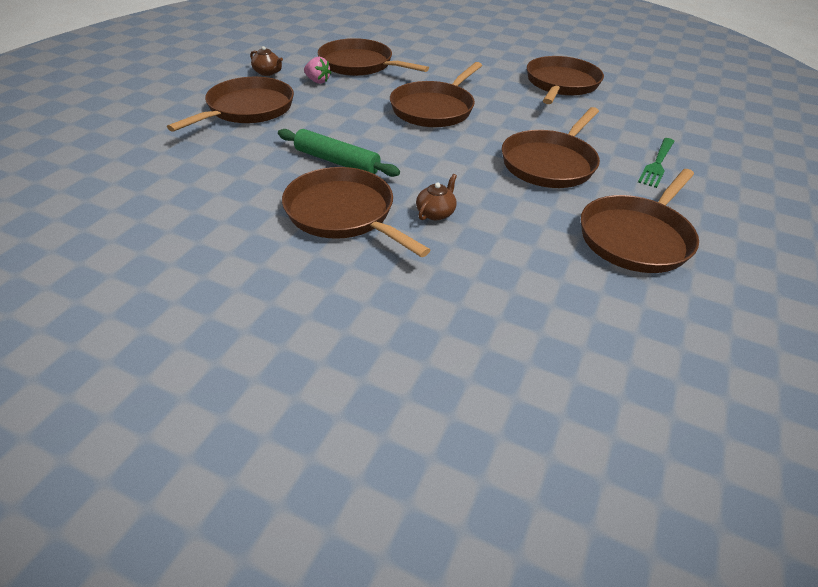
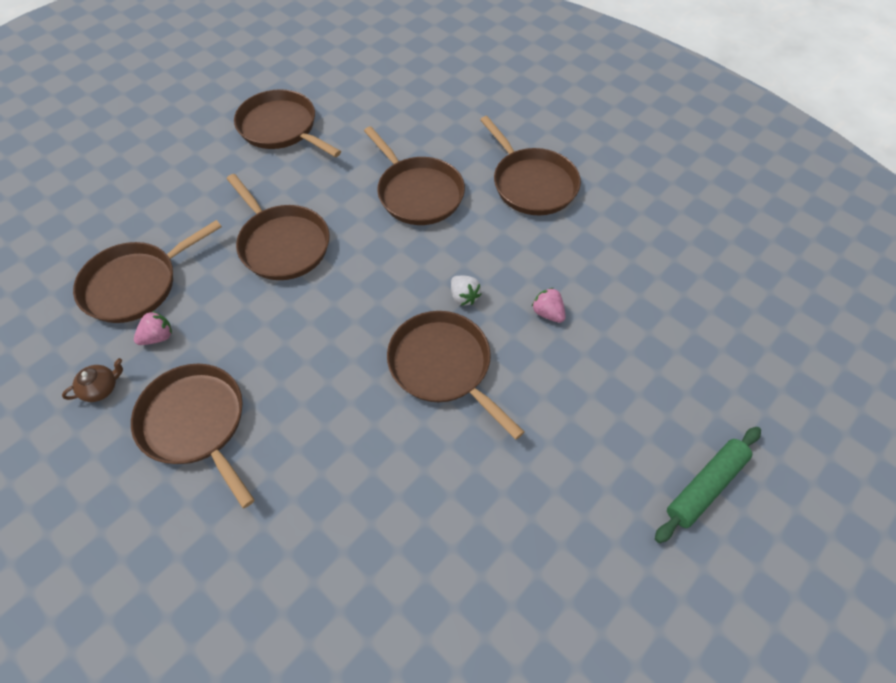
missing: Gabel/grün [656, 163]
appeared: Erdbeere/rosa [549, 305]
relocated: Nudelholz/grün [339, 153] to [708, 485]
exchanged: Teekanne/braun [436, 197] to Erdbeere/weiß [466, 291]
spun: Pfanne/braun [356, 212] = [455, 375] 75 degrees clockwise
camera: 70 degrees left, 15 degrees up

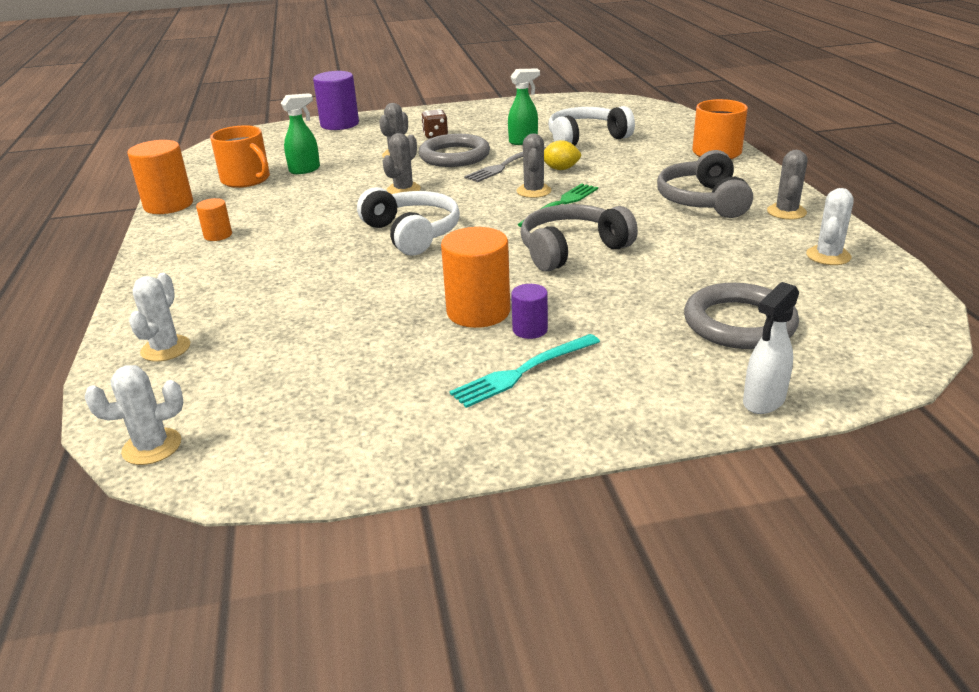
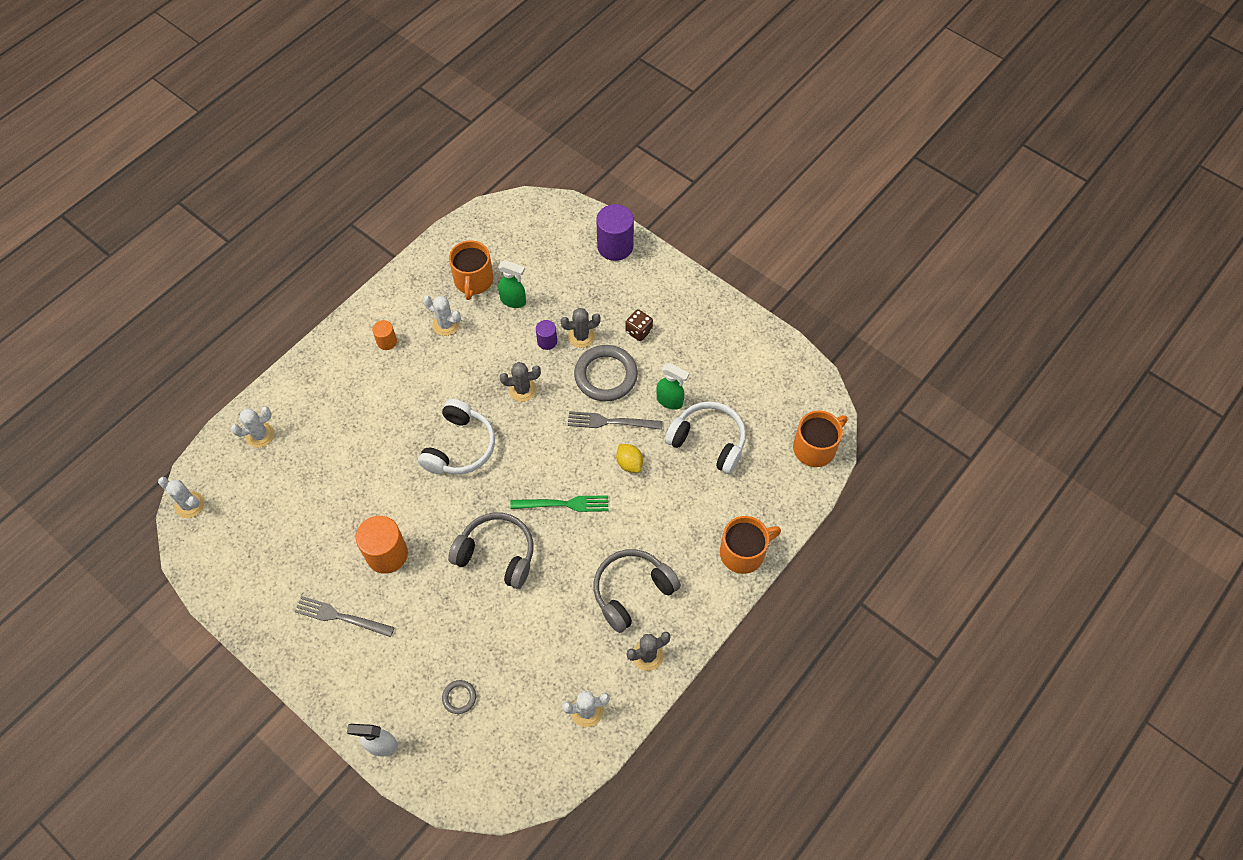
missing: Kaktus/grau [534, 165]; Vollzylinder/orange [160, 177]
appeared: Kaktus/weiß [442, 316]; Tasse/orange [820, 438]
relocated: Vollzylinder/lila [529, 311] to [546, 335]
colour: Gabel/türkis [525, 371] to Gabel/grau [344, 616]
size: Ring/grau [741, 316] = [459, 697] x0.47
camera: 50 degrees right, 30 degrees up

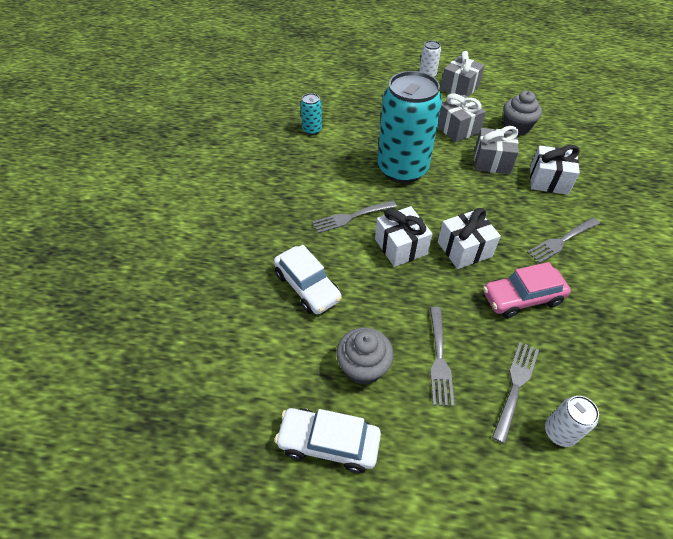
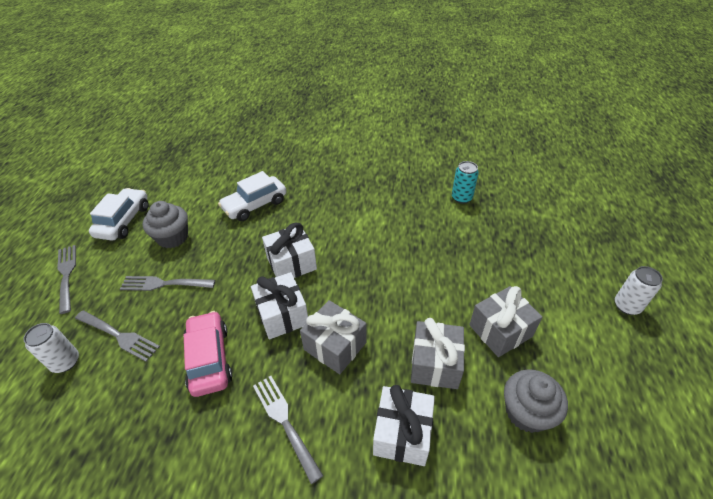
missing: Dose/türkis [409, 127]
relocated: Geschenk/grau [462, 74] to [333, 337]; Gabel/grau [354, 217] to [66, 279]
camera: 90 degrees right, 5 degrees down

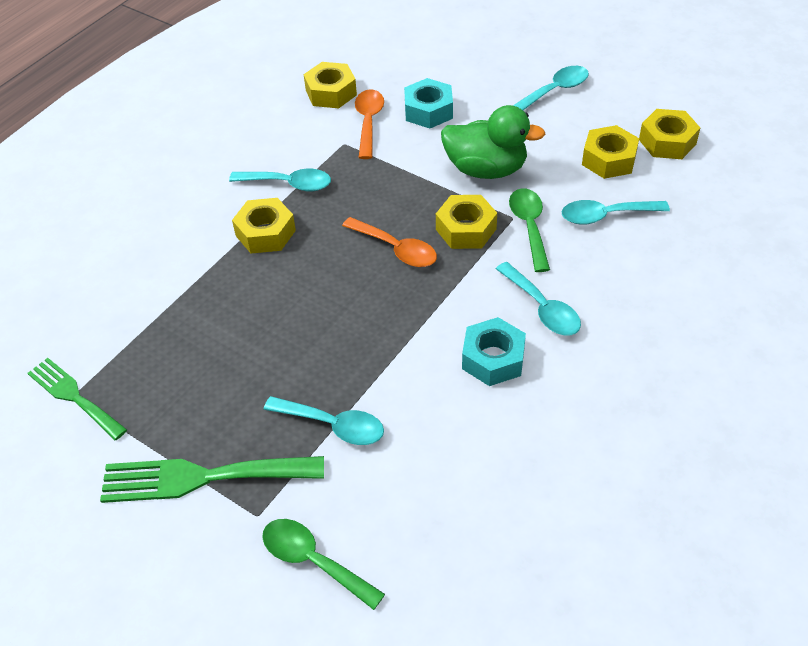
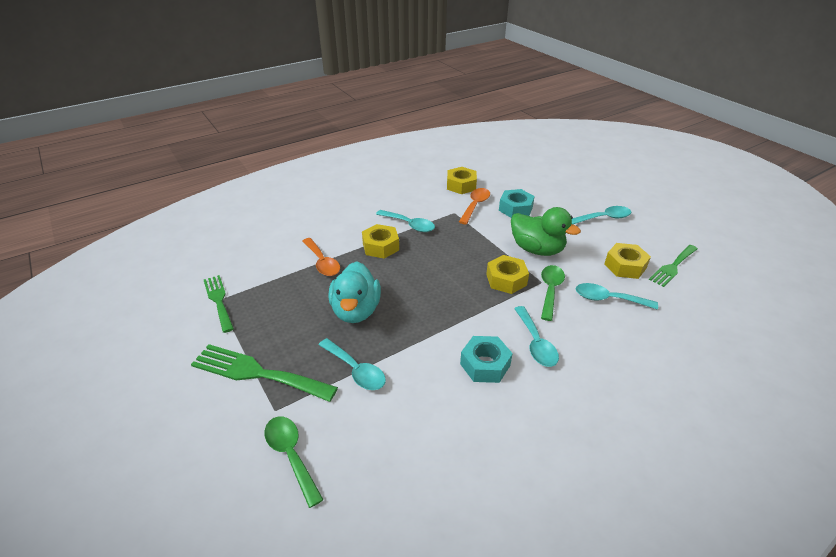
appeared: Ente/türkis [355, 292]
relocated: Löffel/orange [389, 242] to [321, 257]
exchanged: Sechskantmutter/gelb [669, 134] to Gabel/grün [673, 266]
camera: 20 degrees right, 10 degrees down

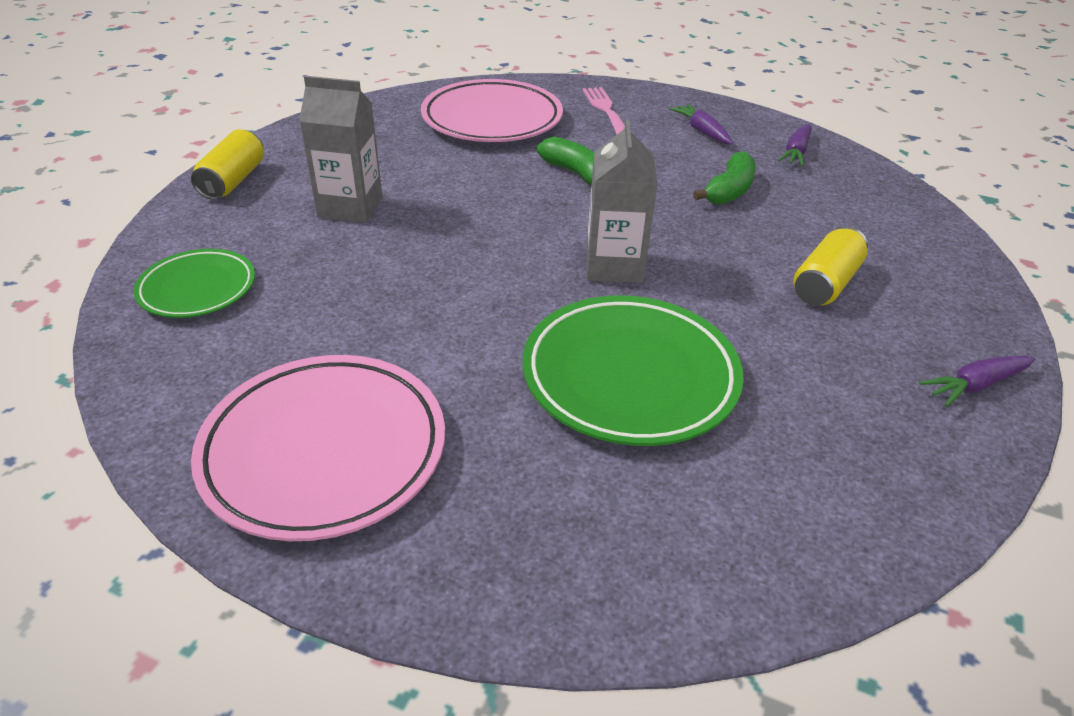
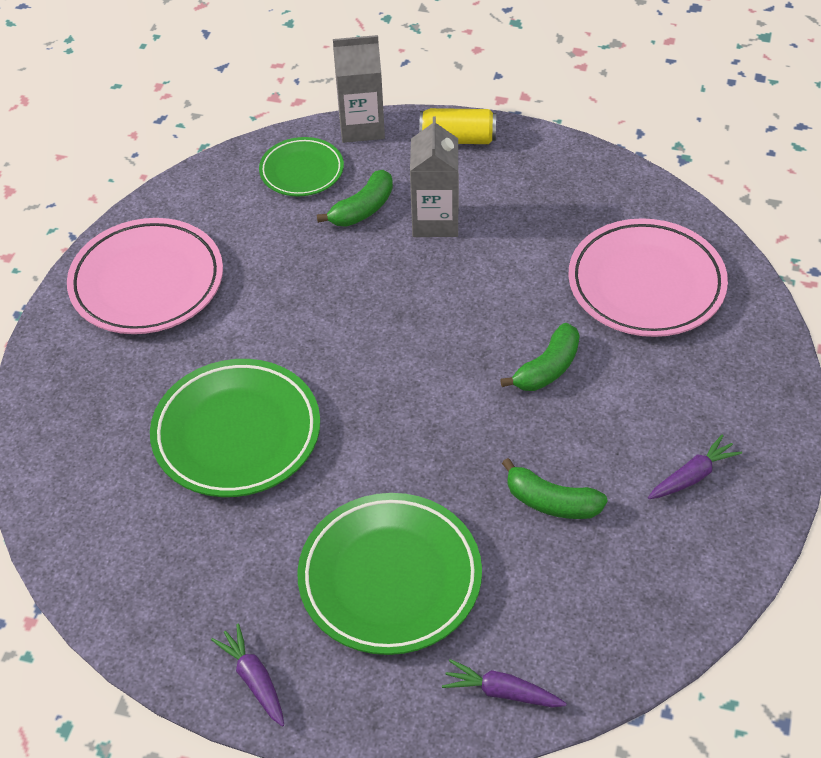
missing: Gabel/rosa [603, 110]
appeared: Banane/grün [355, 198]
relocated: Getränkekarton/grau [622, 201] to [359, 89]; Karotte/lila [795, 145] to [504, 683]
exchanged: Dose/gelb [830, 266] to Teller/grün [389, 574]
camera: 85 degrees right, 10 degrees up

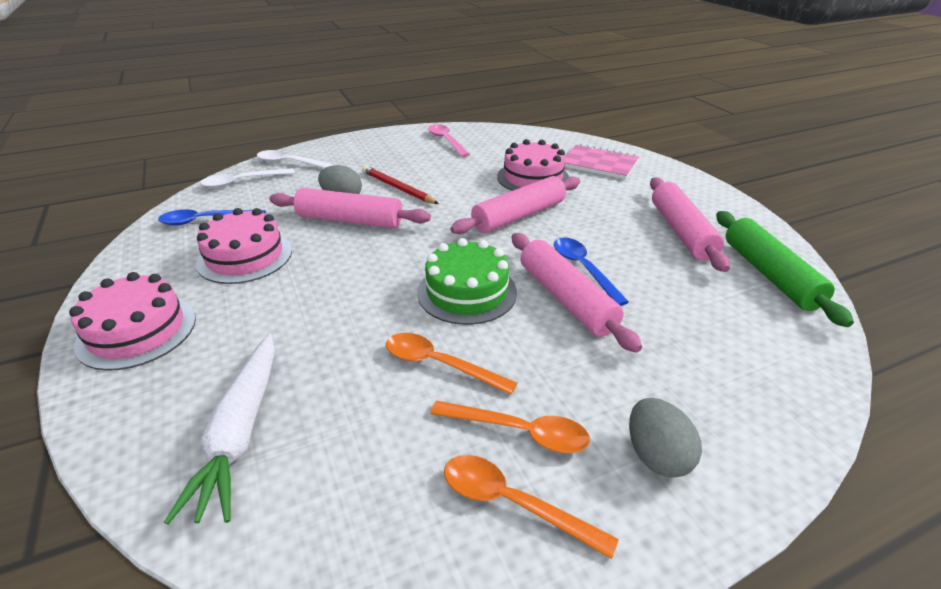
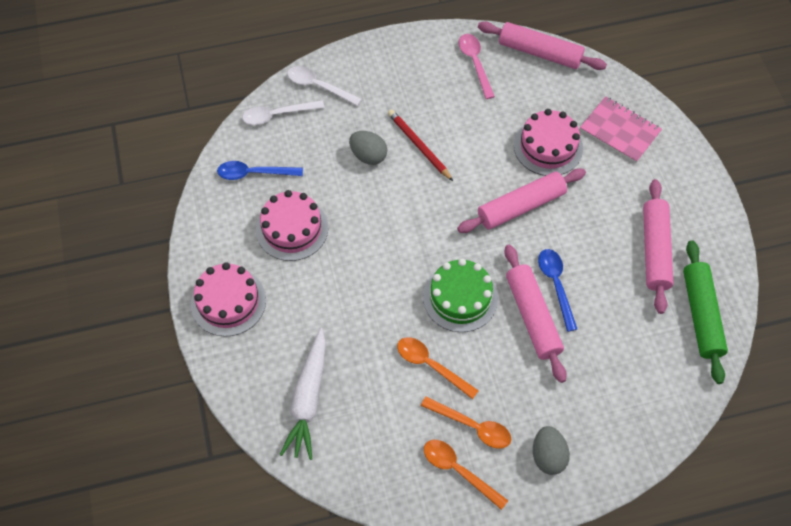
relocated: Nudelholz/rosa [350, 208] to [542, 46]
camera: 10 degrees right, 25 degrees up

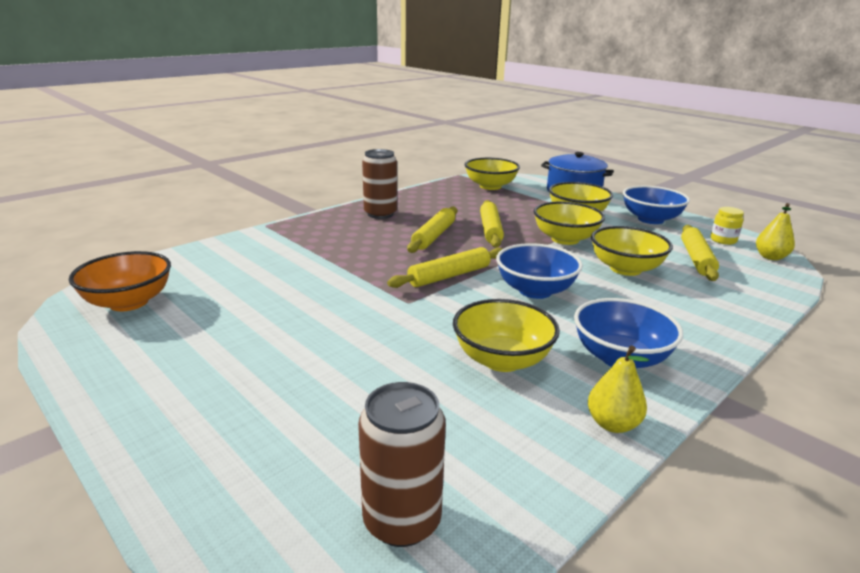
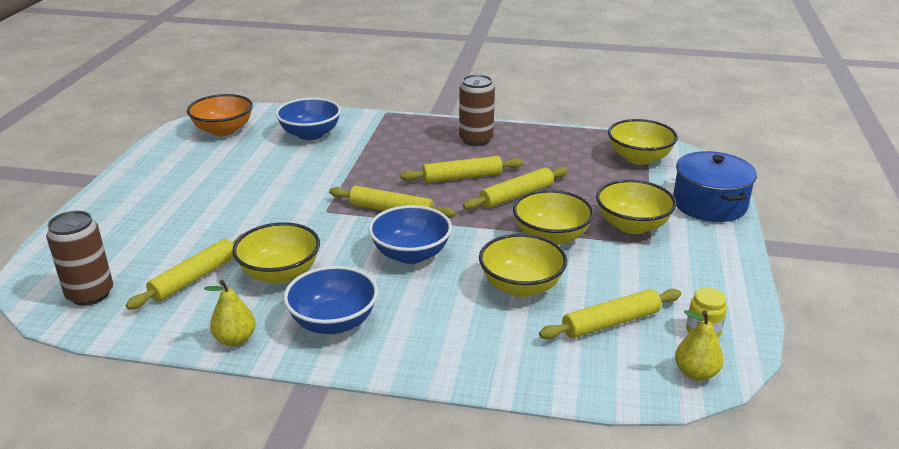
appeared: Nudelholz/gelb [184, 272]
relocated: Schüssel/blau [656, 205] to [308, 119]
camera: 55 degrees right, 5 degrees up

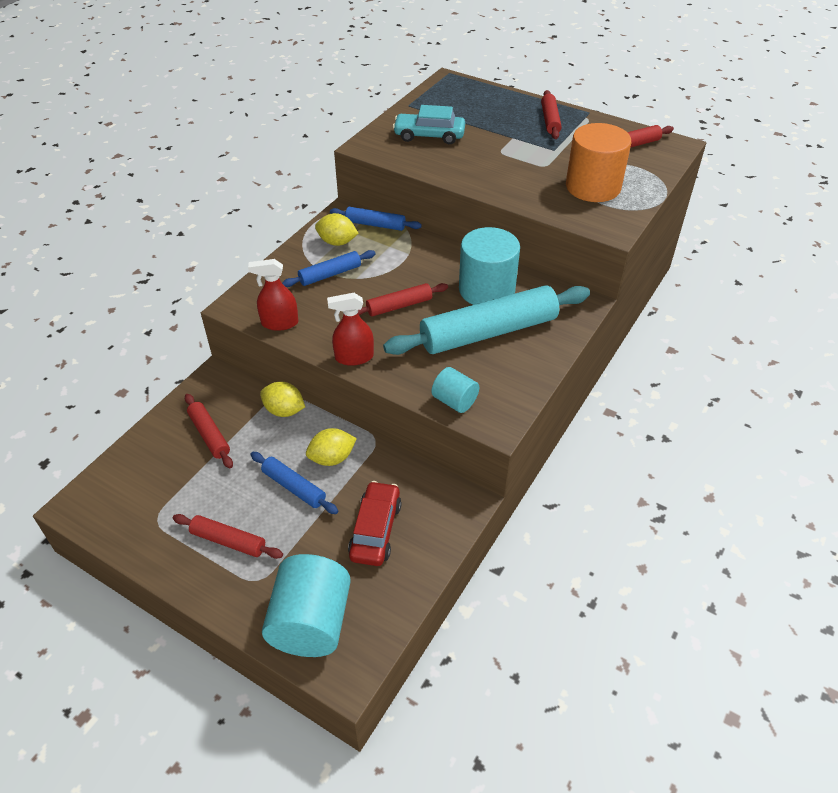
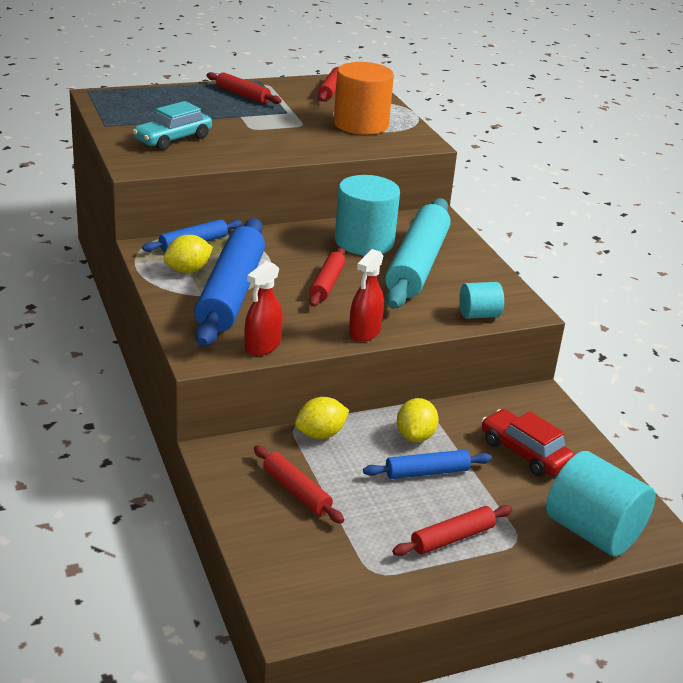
spun: Nudelholz/rot [209, 431] = [299, 484] 45 degrees clockwise
size: Nudelholz/blau [329, 268] = [229, 282] x2.03
camera: 55 degrees left, 15 degrees down

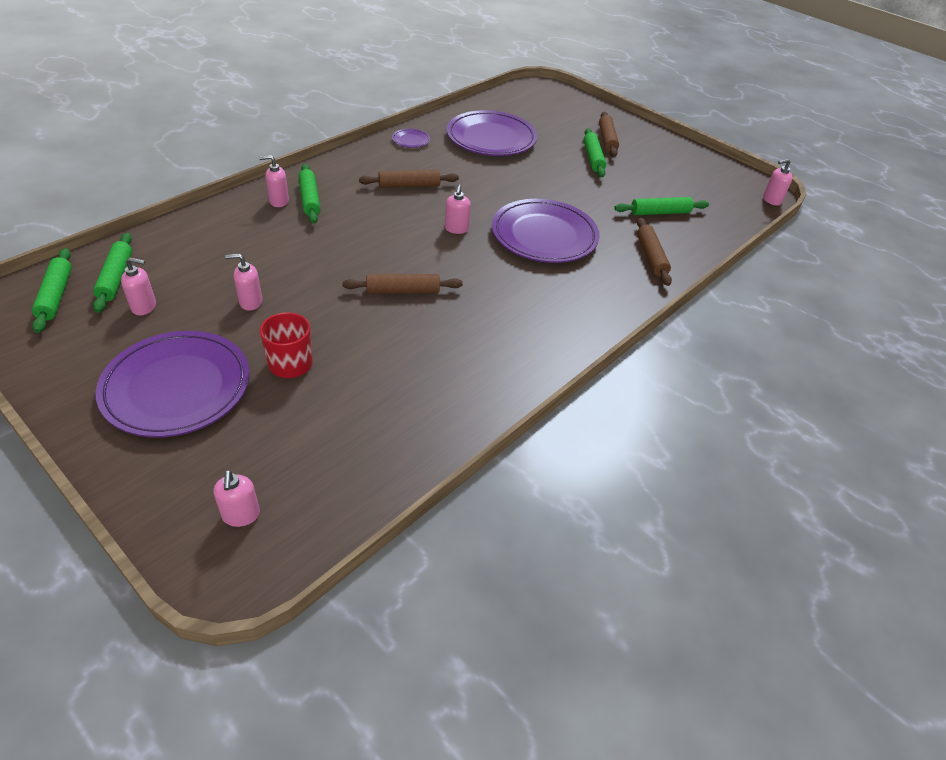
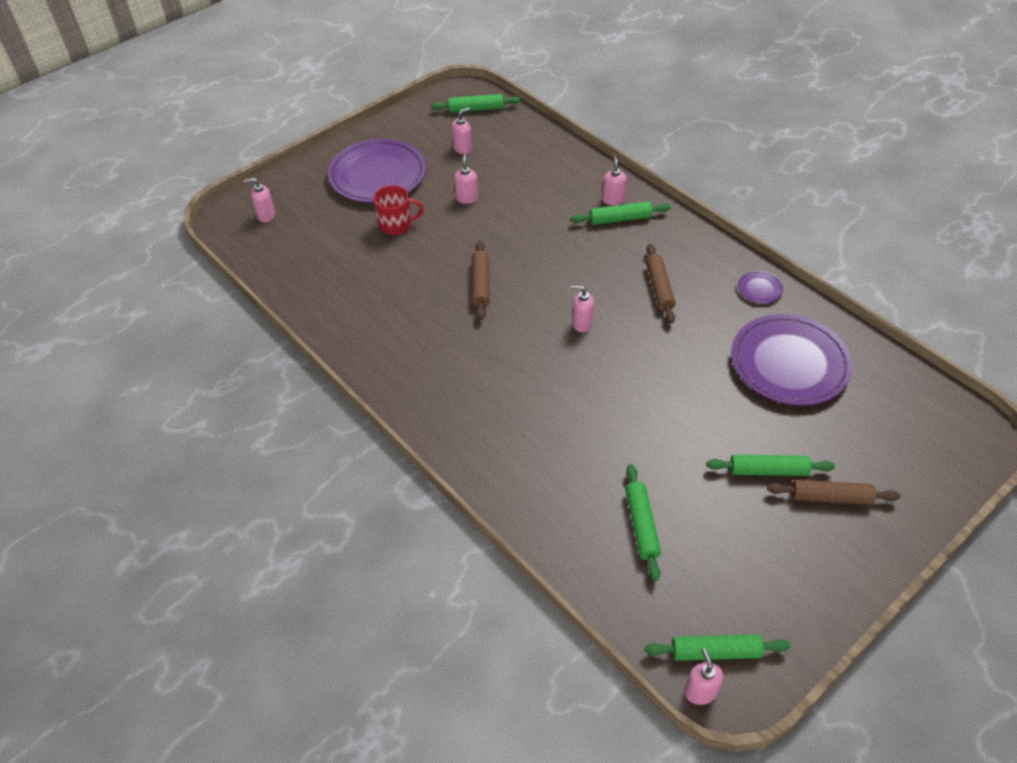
missing: Teller/lila [546, 231]; Nudelholz/braun [654, 252]
relocated: Nudelholz/grün [112, 273] to [717, 647]
spun: Seifenspender/rosa [138, 286] = [462, 131] 135 degrees counterclockwise
camera: 100 degrees right, 5 degrees up

